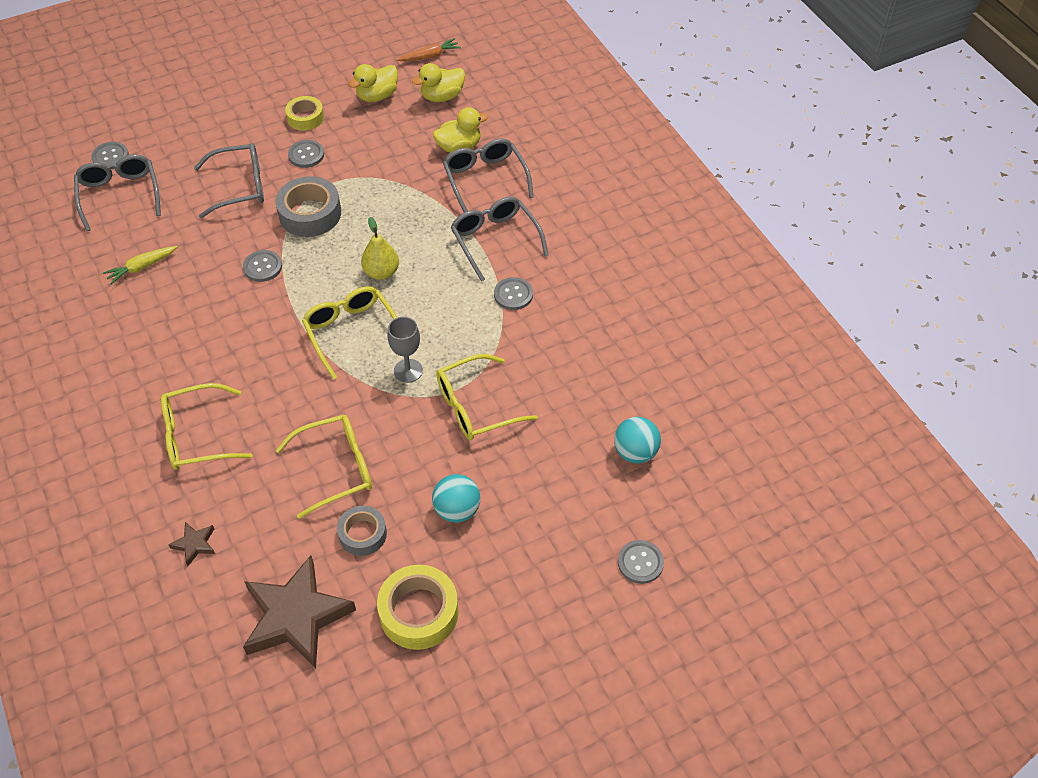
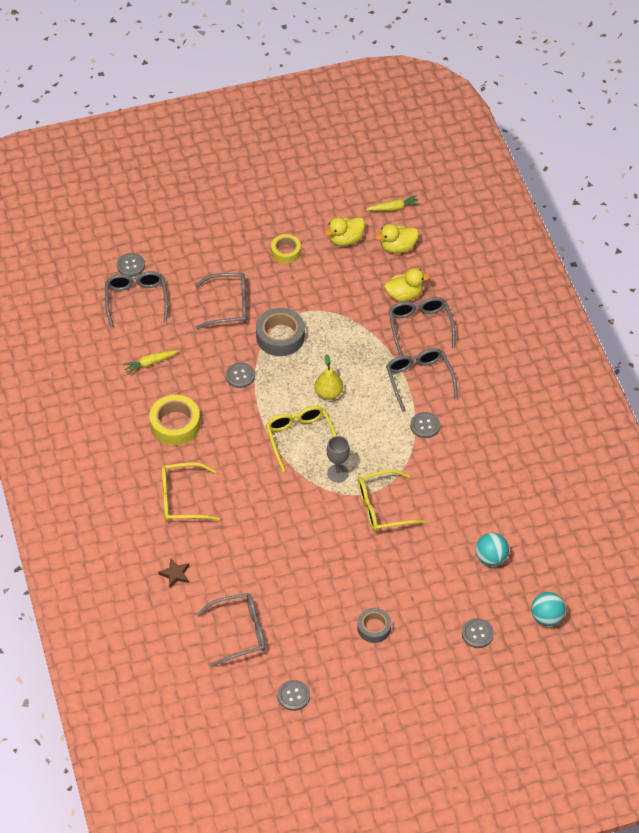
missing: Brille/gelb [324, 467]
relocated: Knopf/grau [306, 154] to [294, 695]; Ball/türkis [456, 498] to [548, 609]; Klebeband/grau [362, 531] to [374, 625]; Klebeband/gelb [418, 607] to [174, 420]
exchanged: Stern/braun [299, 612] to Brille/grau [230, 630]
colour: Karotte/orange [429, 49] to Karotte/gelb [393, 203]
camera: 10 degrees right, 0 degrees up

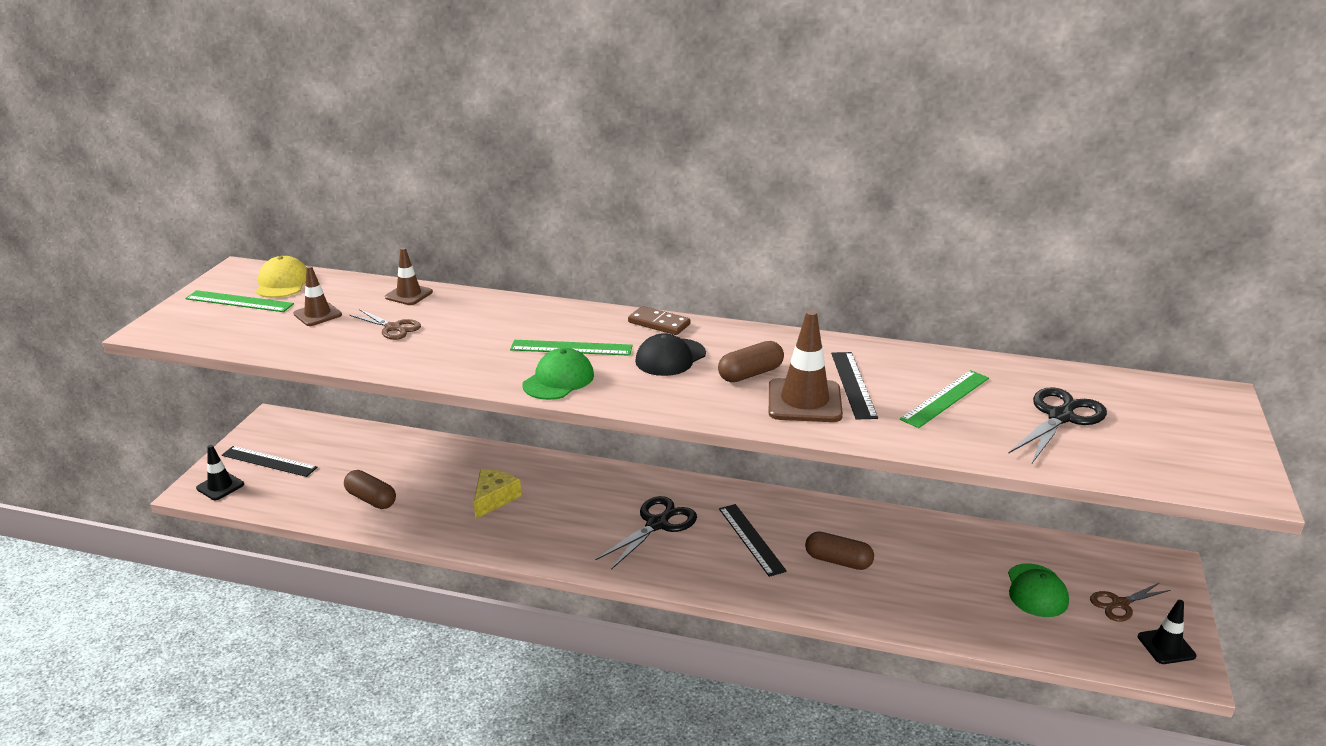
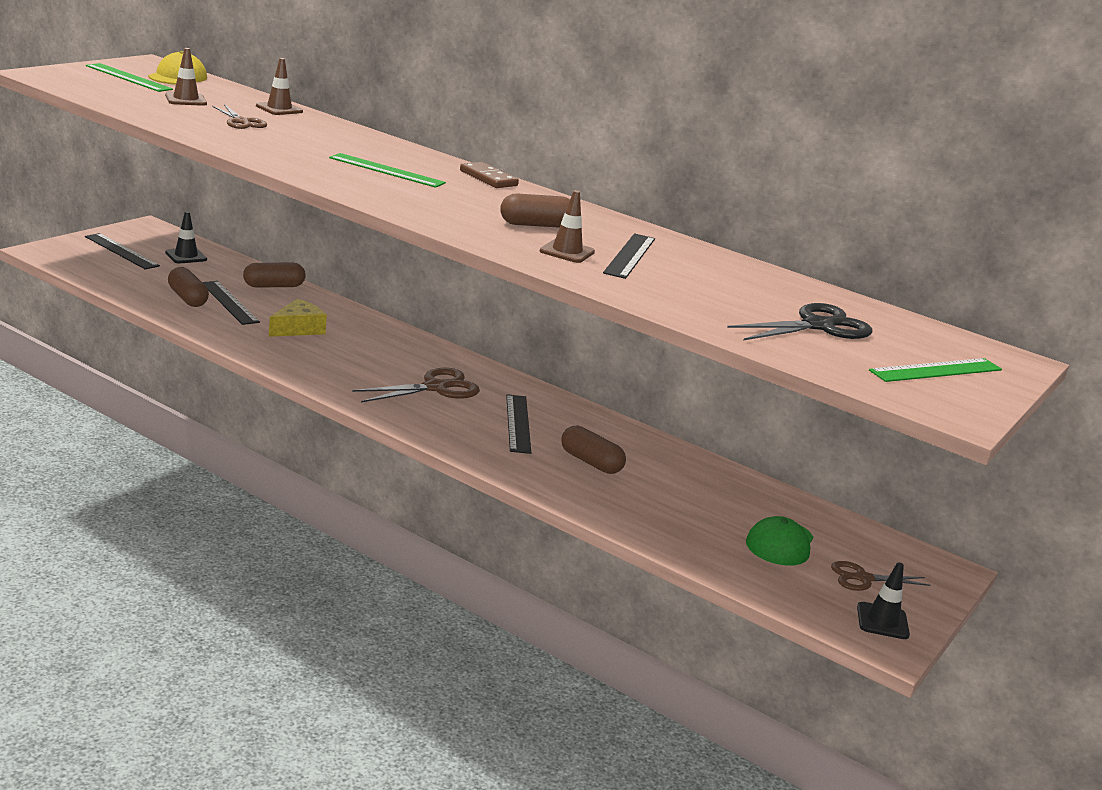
missing: Kappe/schwarz [670, 354]; Kappe/grün [558, 374]
appeared: Kapsel/braun [274, 275]; Lineal/schwarz [231, 303]
relocated: Lineal/grün [944, 399] to [935, 370]; Leitkegel/schwarz [220, 472] to [186, 237]
colour: Schere/schwarz [646, 533] to Schere/braun [416, 385]
size: Leitkegel/braun [806, 366] = [567, 226] x0.60
camera: 15 degrees right, 5 degrees down

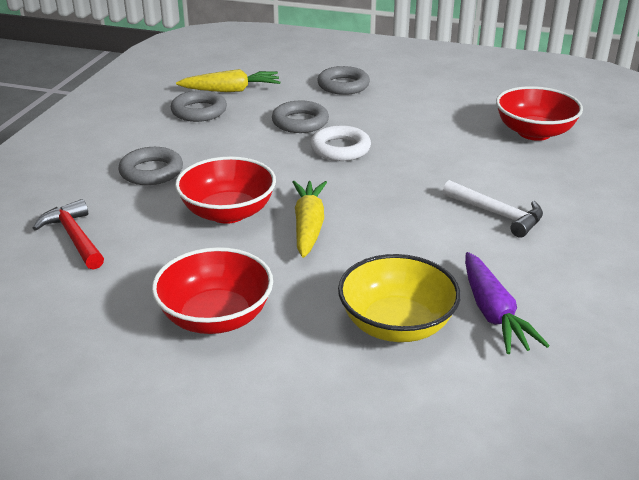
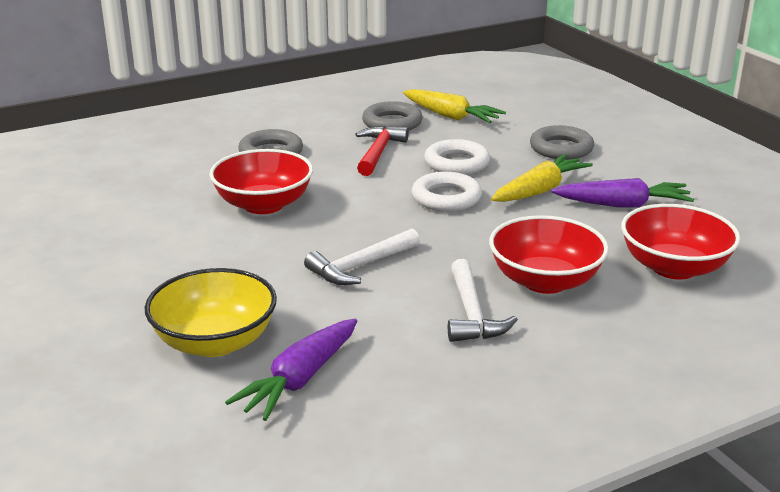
appeared: Karotte/lila [623, 193]; Hammer/weiß [362, 256]
relocated: Karotte/gelb [310, 219] to [542, 178]; Hammer/rot [68, 234] to [382, 151]; Schüssel/rot [212, 290] to [549, 254]
colour: Ring/grau [300, 116] to Ring/weiß [457, 157]
camera: 45 degrees right, 5 degrees down

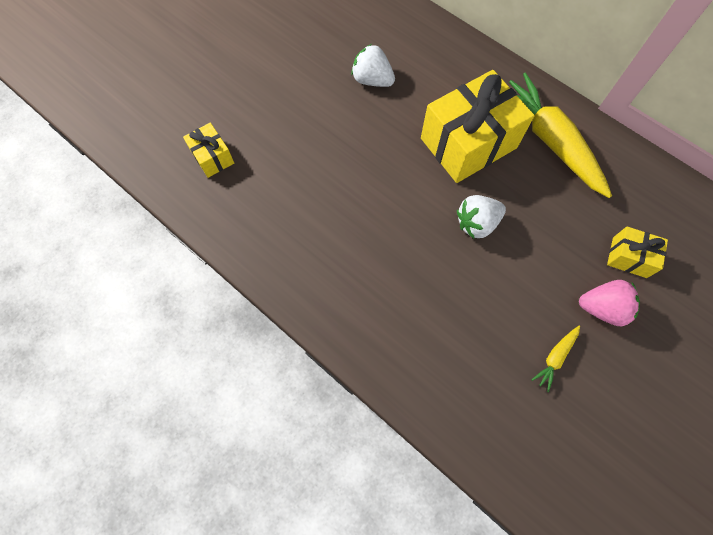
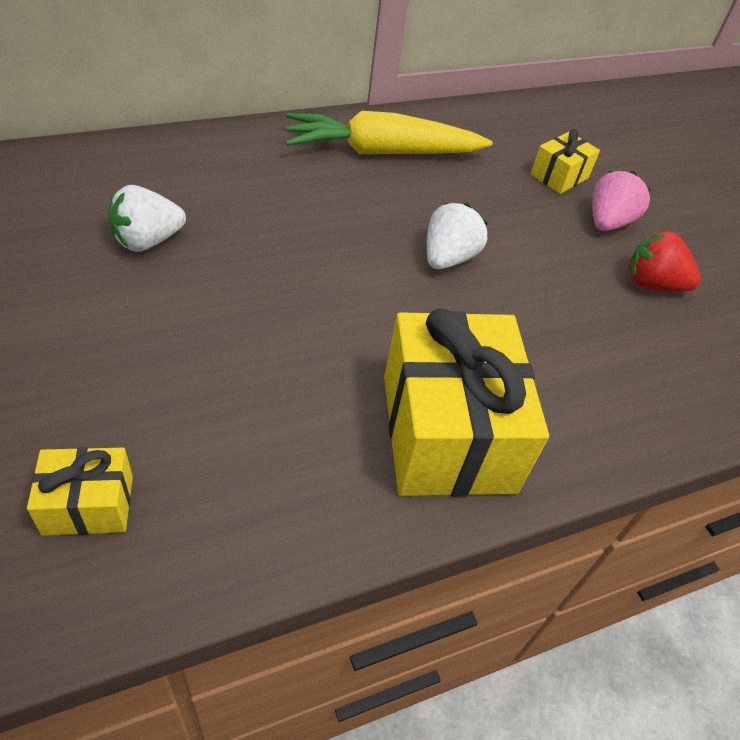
relocated: Geschenk/gelb [478, 126] to [466, 402]
exchanged: Karotte/gelb [555, 359] to Erdbeere/rot [664, 260]
spun: Erdbeere/weiß [481, 217] = [457, 236] 150 degrees counterclockwise
camera: 70 degrees left, 20 degrees down

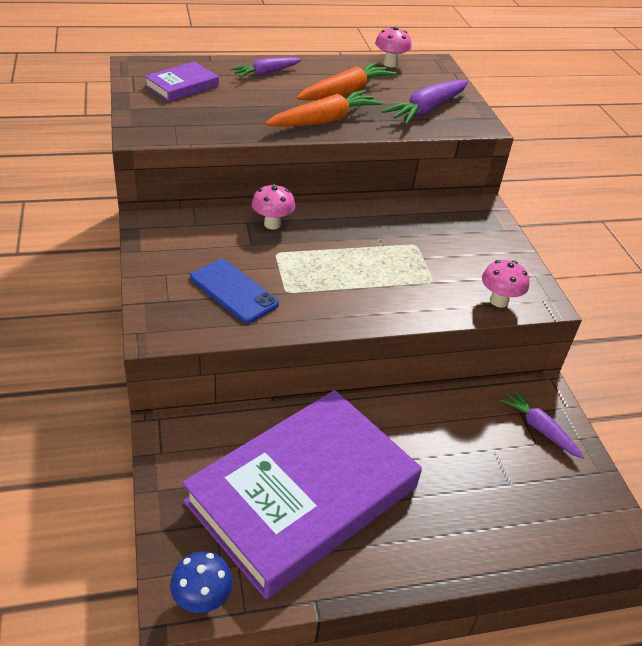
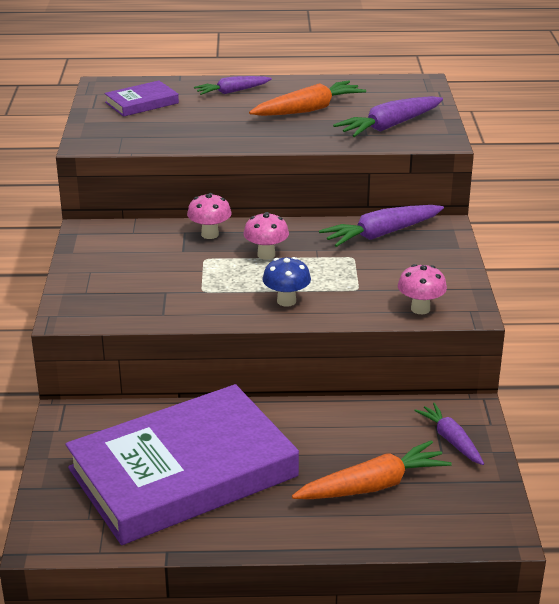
missing: Handy/blau [234, 291]
appeared: Karotte/lila [381, 226]
relocated: Pilz/rosa [393, 47] to [266, 236]; Karotte/orange [324, 108] to [372, 469]; Pilz/blau [201, 582] to [286, 282]
camera: 15 degrees right, 10 degrees down

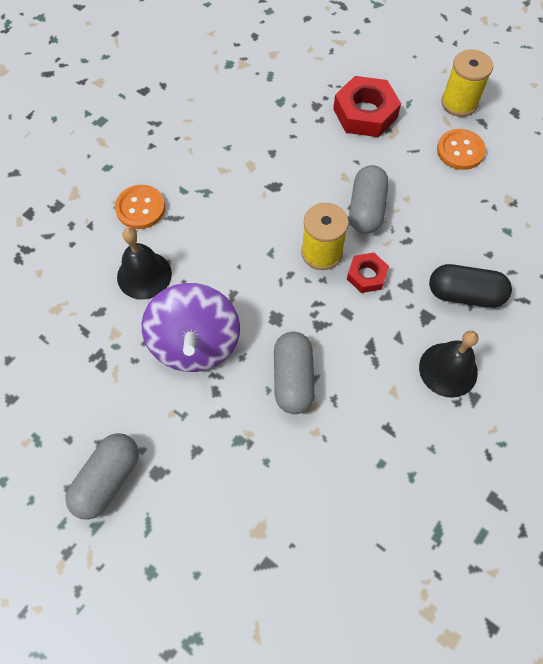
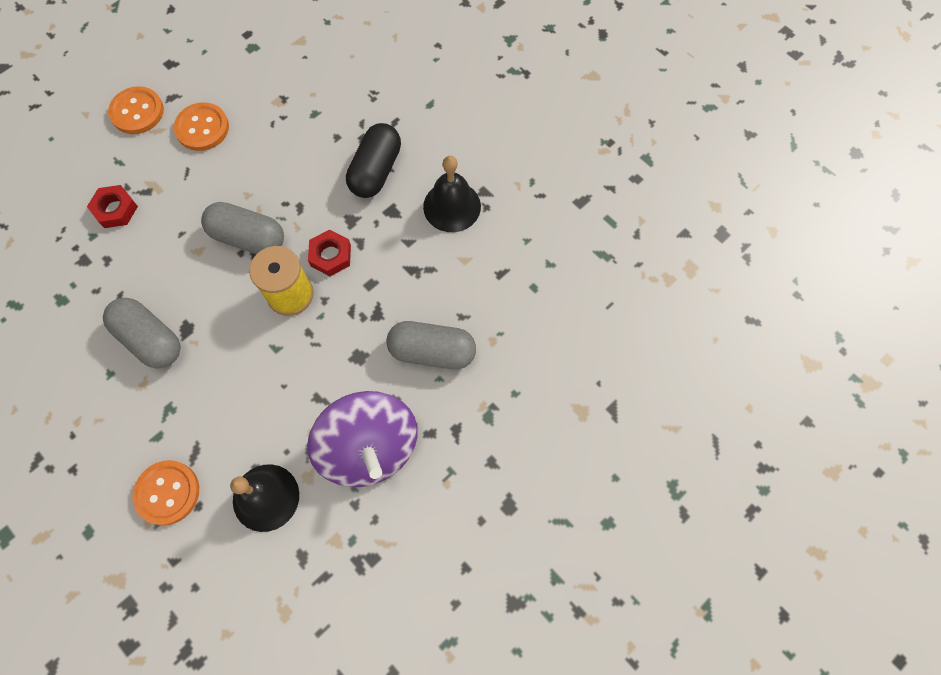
relocated: Kapsel/grau [102, 476] to [141, 333]
exchanged: Garnrolle/gelb [467, 83] to Knopf/orange [136, 110]
spun: Kreisel/lila [191, 327] = [362, 439] 60 degrees clockwise
size: Sechskantmutter/rot [367, 106] = [112, 206] x0.56
camera: 80 degrees left, 5 degrees up

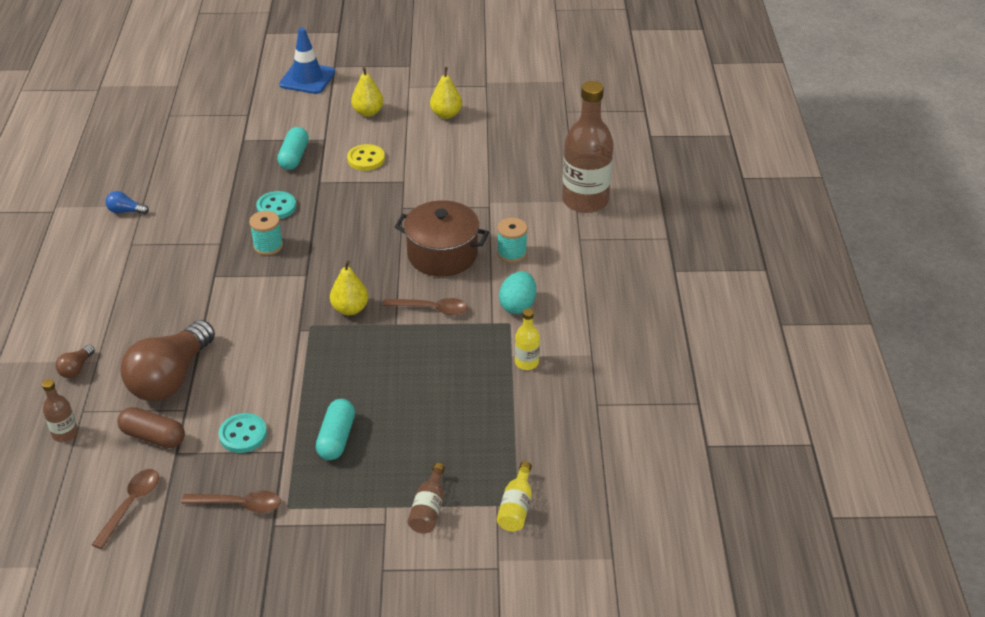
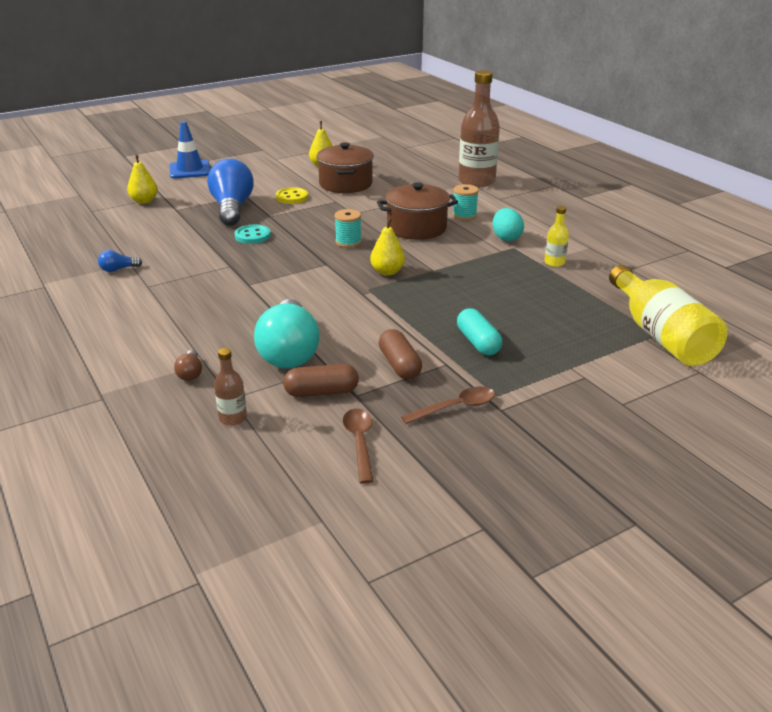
missing: Löffel/braun [425, 306]; Flasche/braun [426, 498]
appeared: Kochtopf/braun [345, 167]
relocated: Birne/gelb [367, 92] to [142, 179]; Garnrolle/türkis [266, 233] to [348, 228]
exchanged: Kapsel/türkis [293, 148] to Glühbirne/blau [230, 192]; Knopf/türkis [243, 433] to Kapsel/braun [400, 354]
colour: Glühbirne/braun [167, 360] to Glühbirne/türkis [287, 334]
size: Flasche/gelb [514, 496] = [668, 315] x2.21
camera: 30 degrees left, 10 degrees down

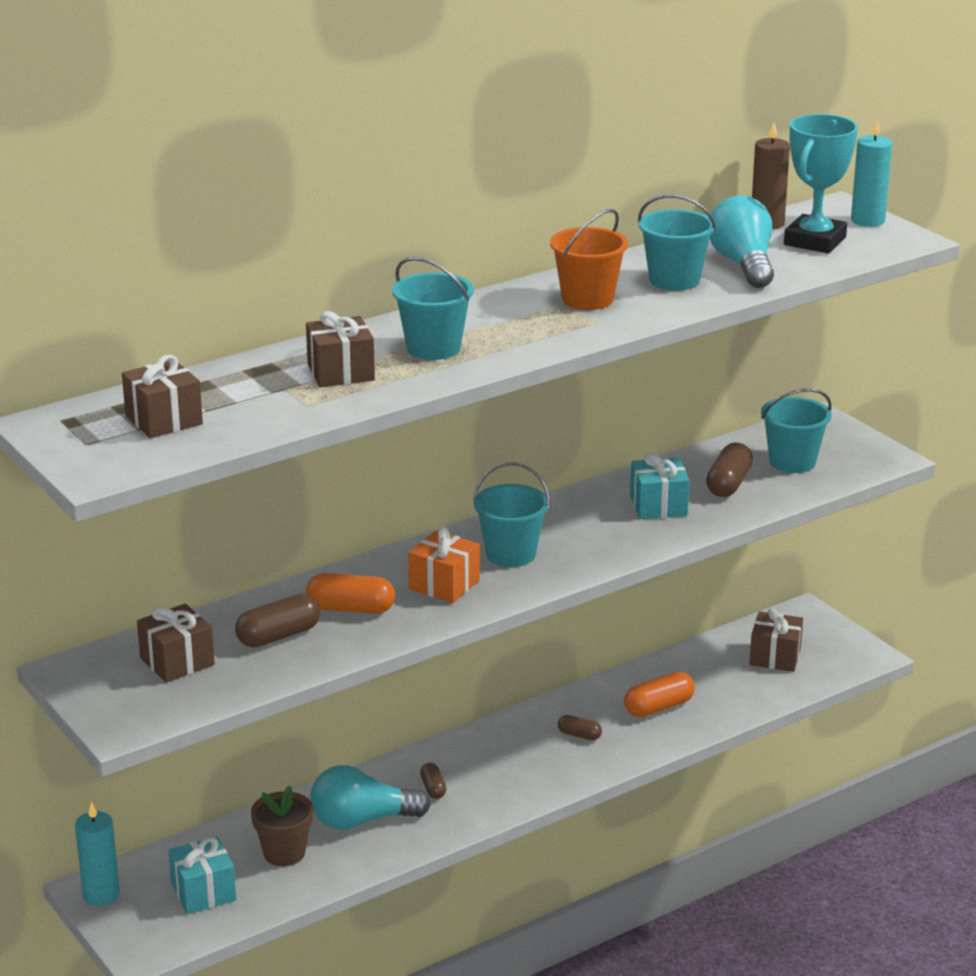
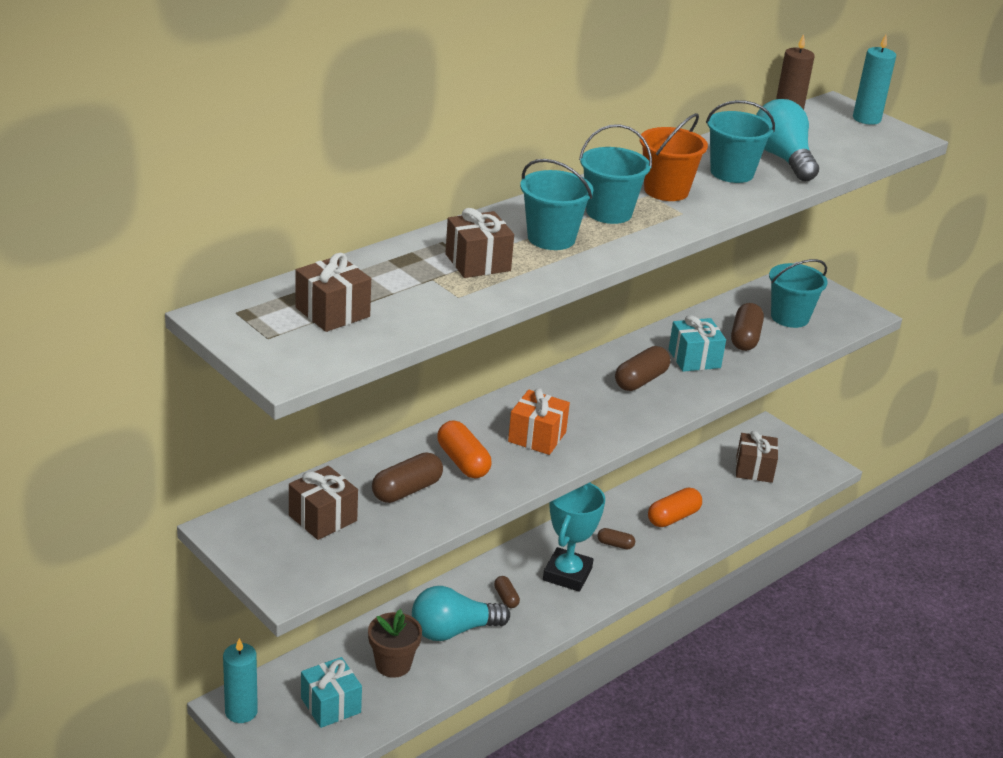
appeared: Kapsel/braun [642, 368]
relocated: Pokal/türkis [821, 184] to [574, 537]; Eimer/türkis [511, 514] to [615, 174]
spun: Kapsel/orange [350, 593] = [464, 449] 60 degrees clockwise
camera: 10 degrees left, 5 degrees up

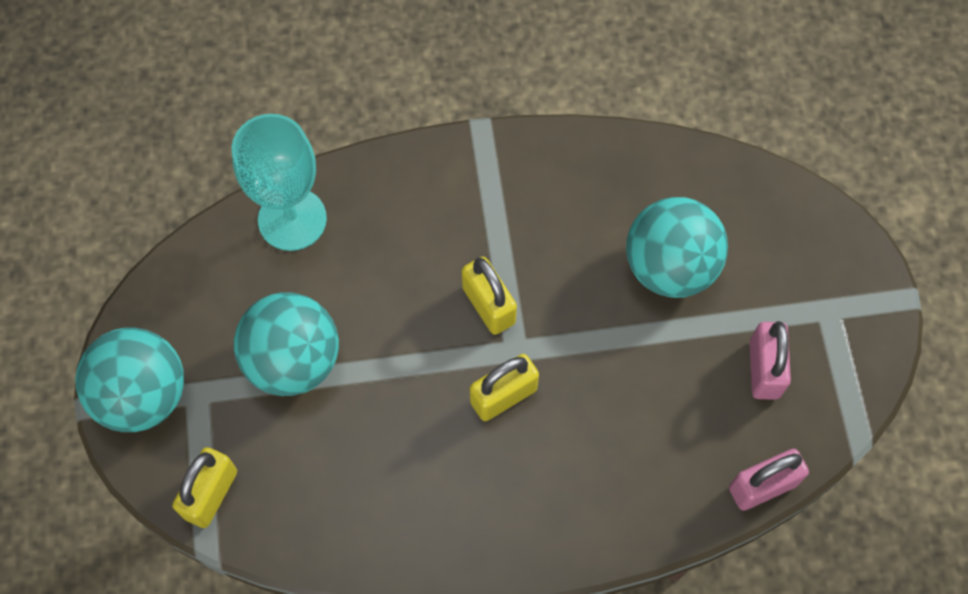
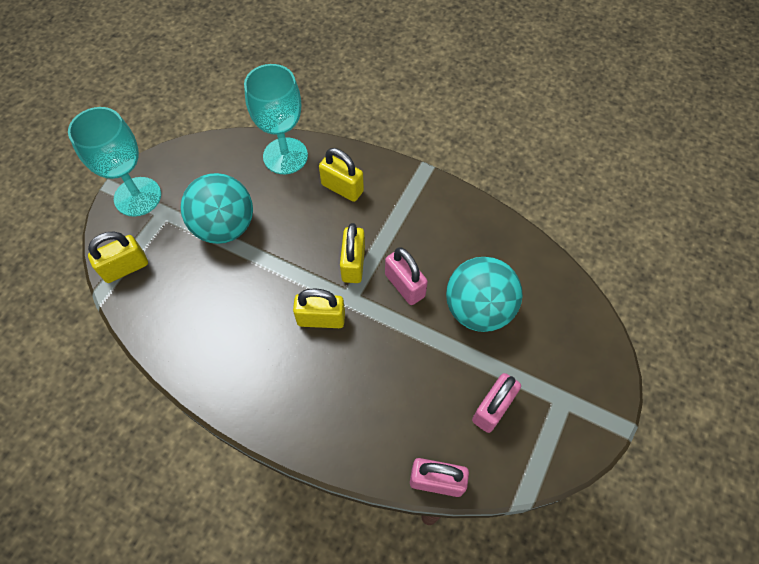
appeared: Vorhängeschloss/gelb [341, 175]; Vorhängeschloss/rosa [406, 276]
exchanged: Ball/türkis [129, 380] to Kelch/türkis [114, 162]
camera: 35 degrees right, 5 degrees down

